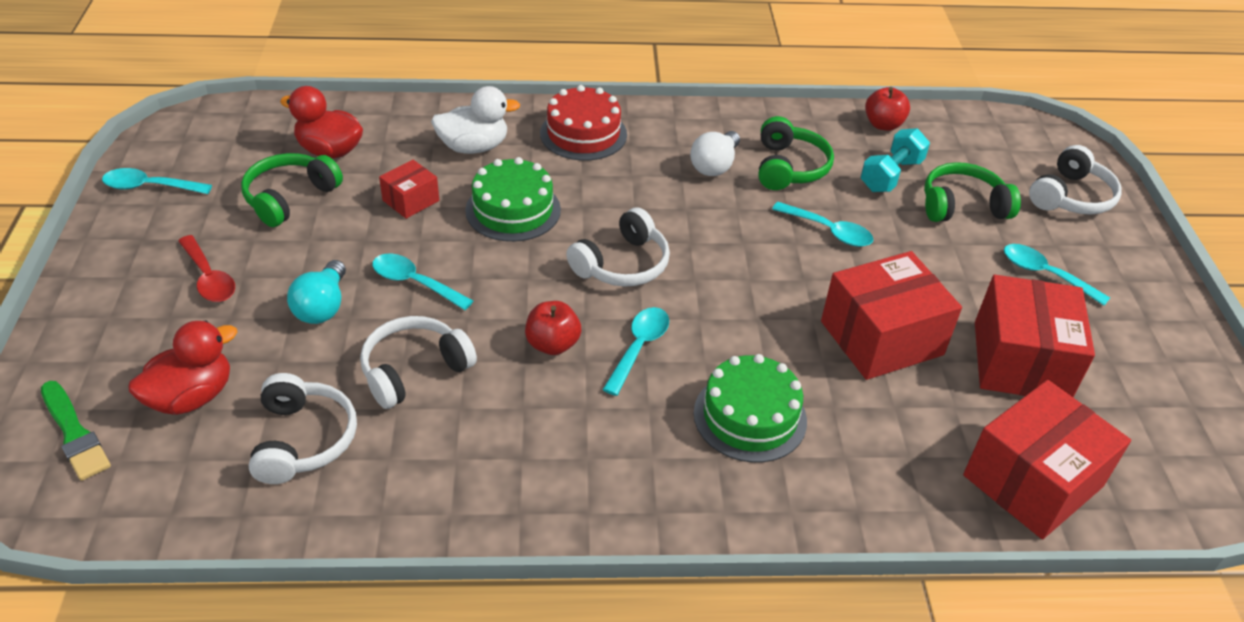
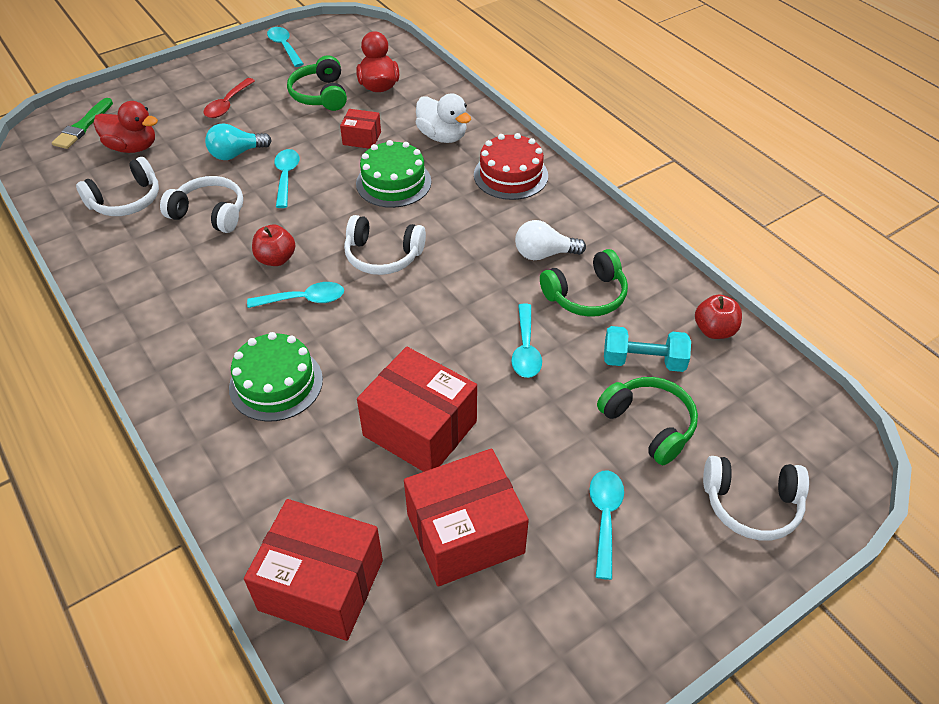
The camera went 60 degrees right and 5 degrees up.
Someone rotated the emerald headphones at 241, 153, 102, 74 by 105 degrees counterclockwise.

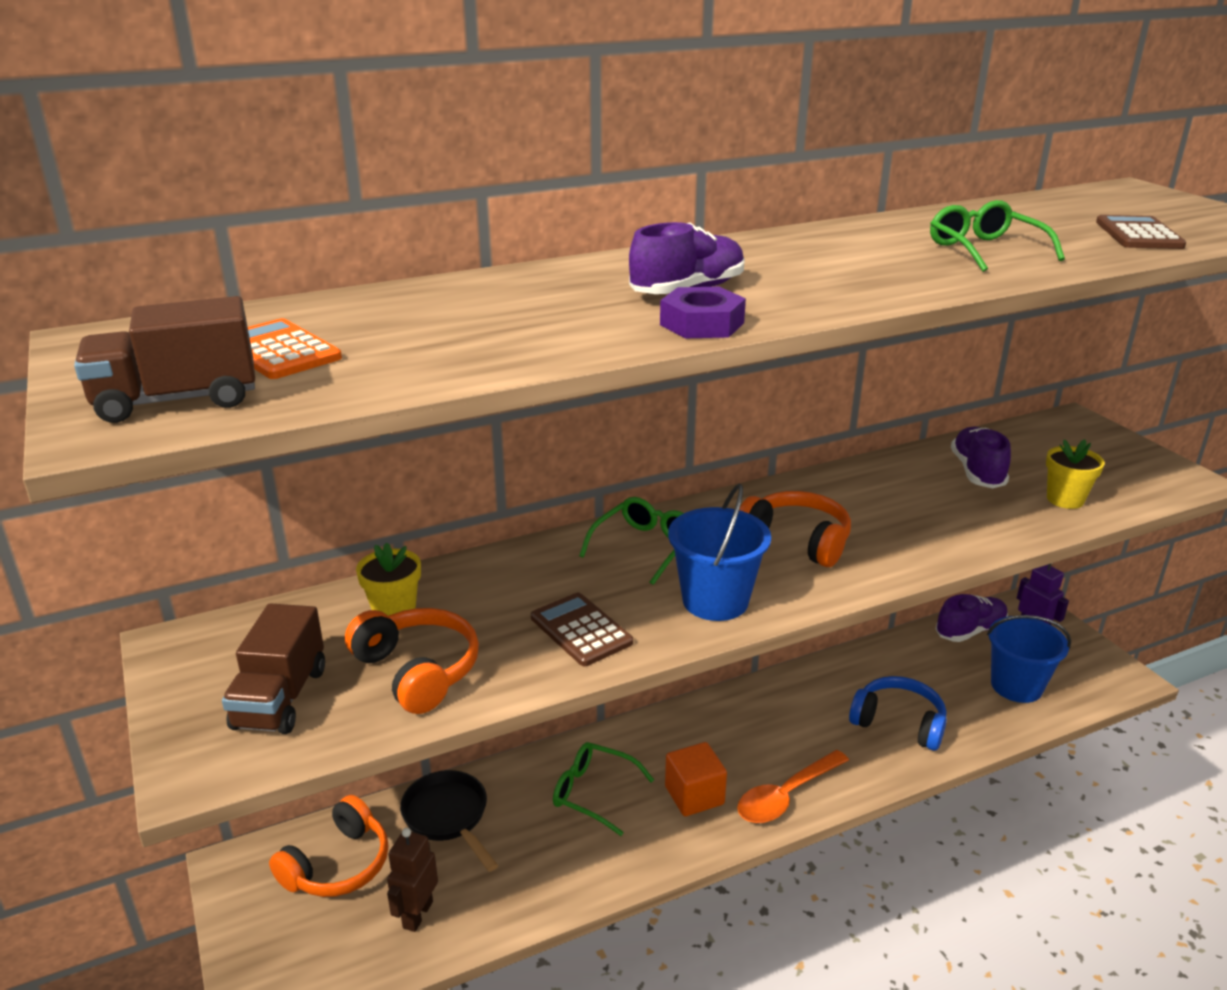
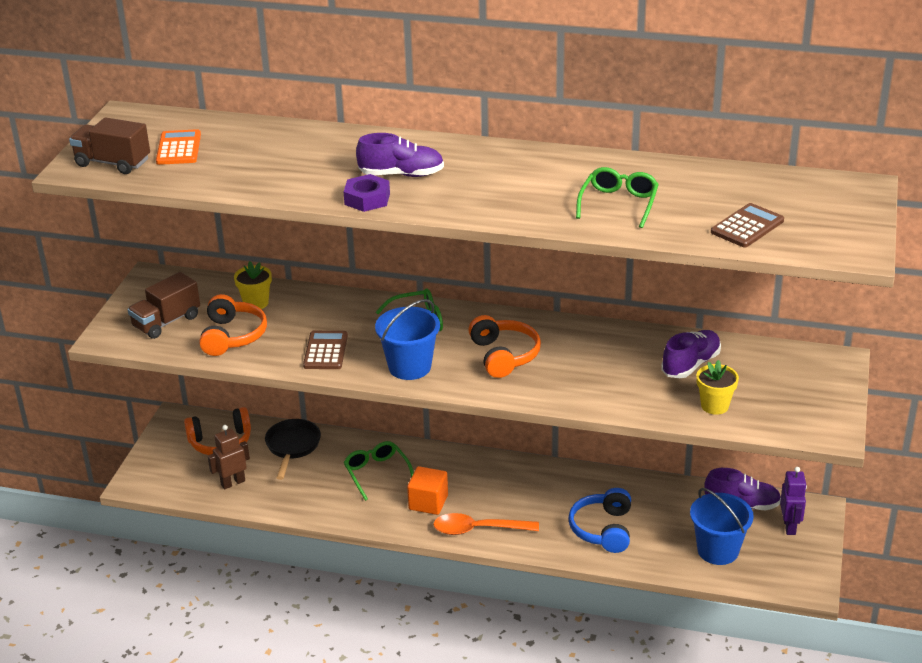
The camera went 40 degrees right and 5 degrees up.
Someone rotated the royal blue headphones at 849, 676, 98, 75 by 150 degrees counterclockwise.

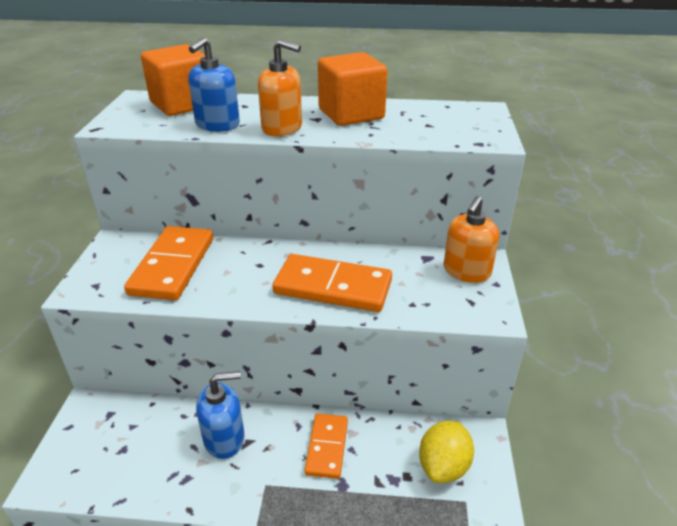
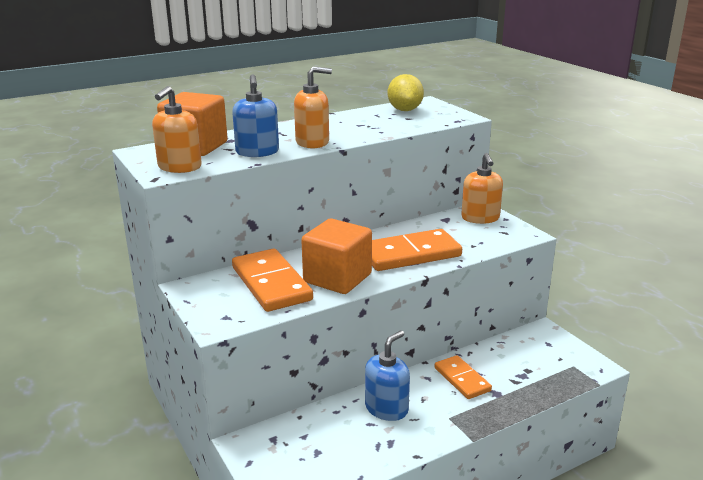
The camera went 35 degrees left and 10 degrees down.
Someone carried the bright orange block from 318, 52, 69, 74 to 301, 219, 71, 75.
Someone carried the bright yellow lemon from 419, 421, 55, 62 to 388, 74, 36, 37.
Someone put down the bright orange soap pump at 152, 86, 50, 87.

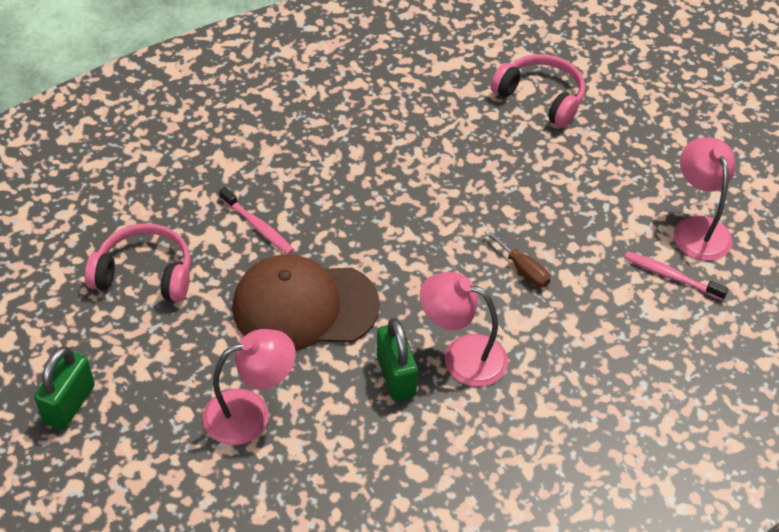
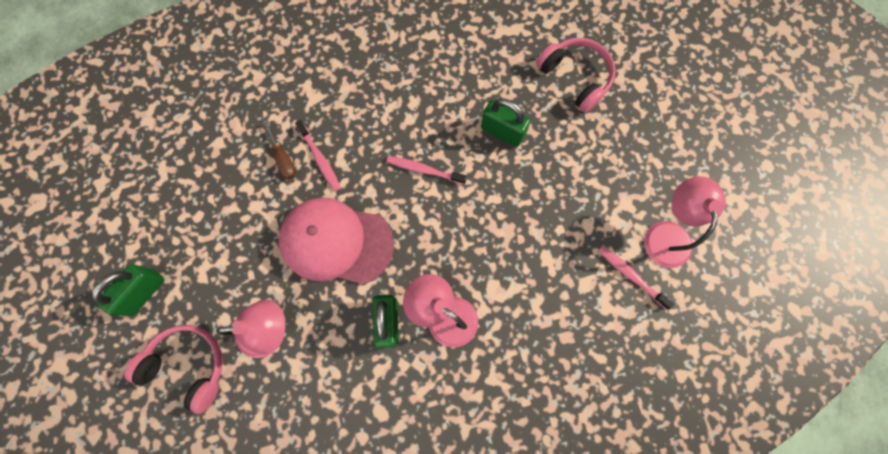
The camera went 15 degrees right and 25 degrees up.
Someone carried the pink headphones from 85, 223, 106, 79 to 124, 325, 99, 89.
Someone carried the russet screwdriver from 484, 229, 67, 59 to 263, 120, 33, 59.
Someone repainted the russet baseball cap at 232, 254, 148, 97, which became the pink baseball cap at 279, 197, 115, 87.
Someone put down the emerald small lock at 481, 98, 49, 49.
Someone put down the pink toothbrush at 387, 156, 80, 28.

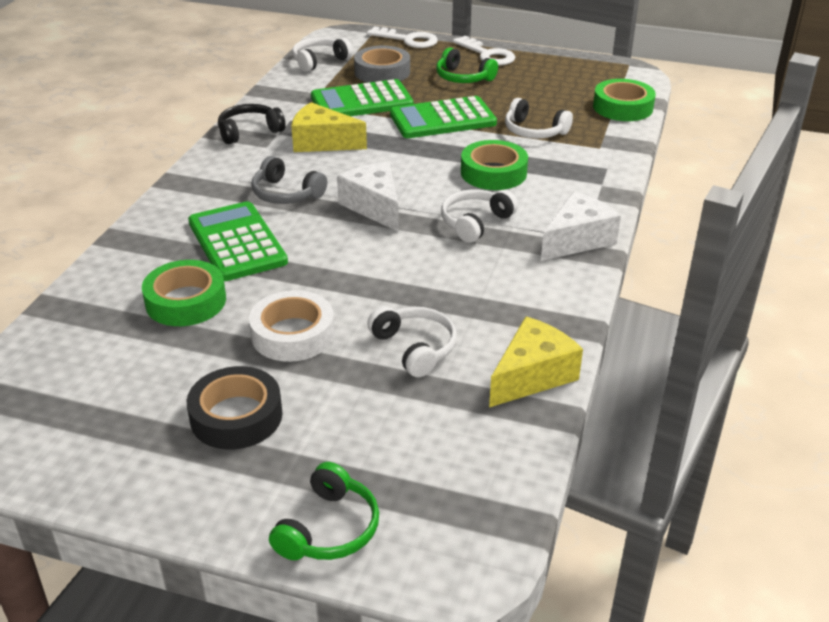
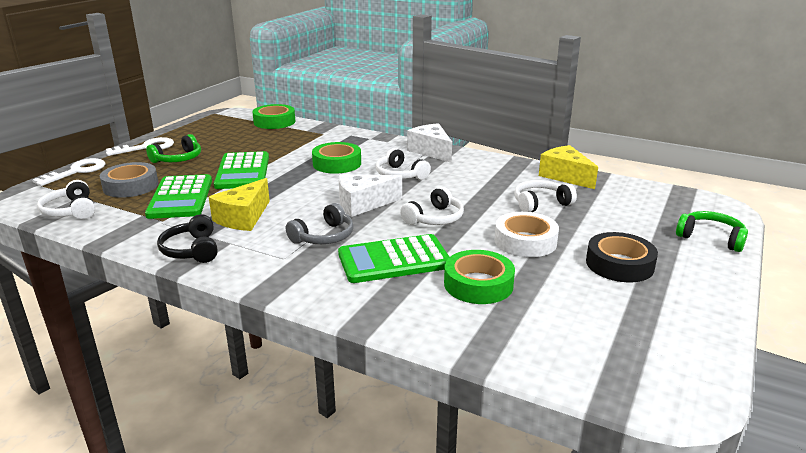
The camera went 80 degrees left and 10 degrees down.
Someone carried the snow-white headphones from 505, 98, 68, 41 to 400, 187, 64, 38.

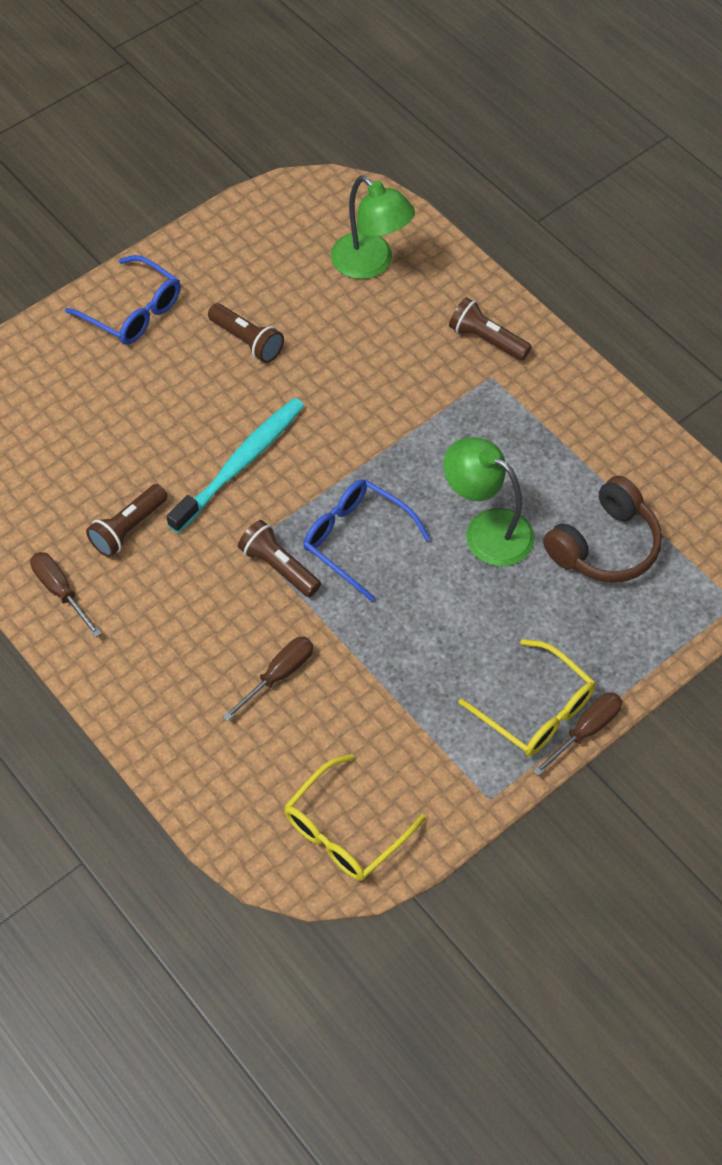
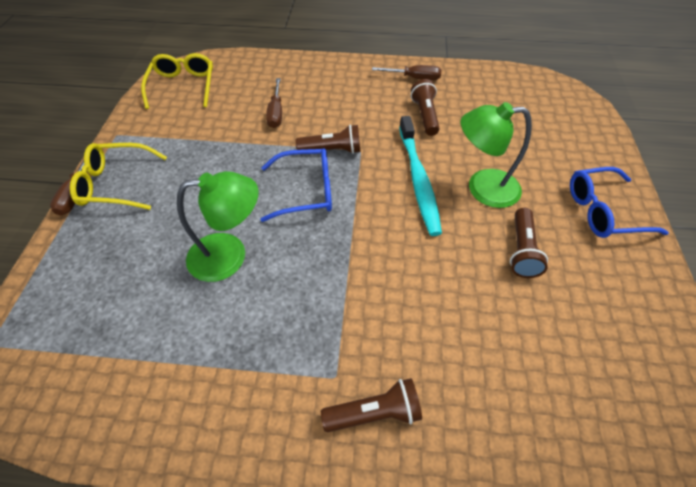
The camera went 135 degrees right and 5 degrees down.
Someone carried the emerald desk lamp from 331, 175, 84, 104 to 461, 102, 71, 106.
Someone rotated the russet torch at 208, 303, 76, 60 by 75 degrees counterclockwise.
Someone took away the russet headphones at 543, 476, 119, 107.

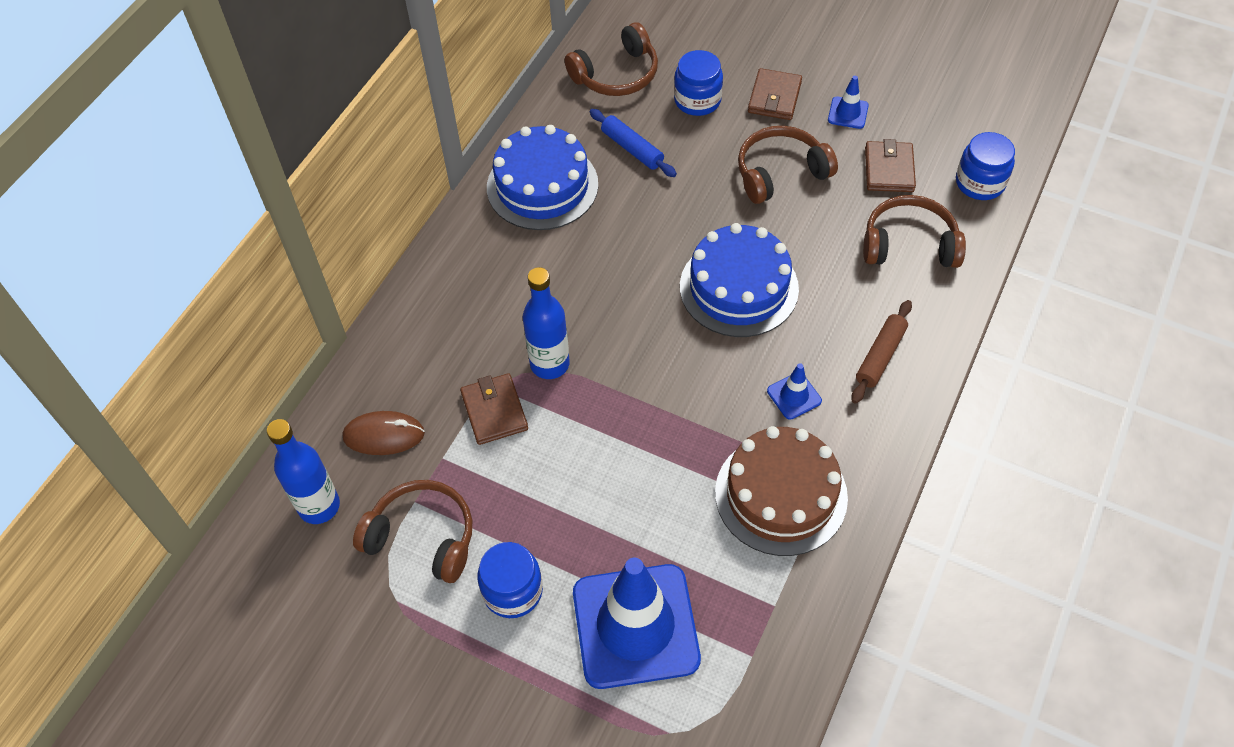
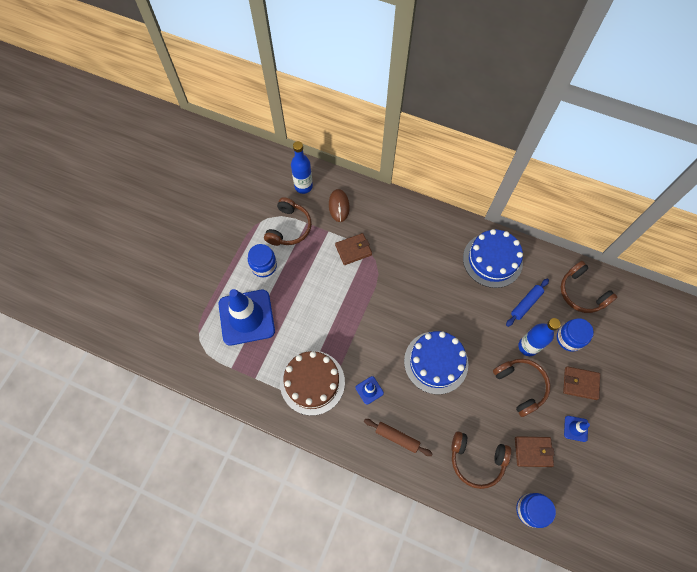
The camera went 85 degrees right and 10 degrees up.
Someone rotated the russet headphones at 863, 195, 103, 73 by 105 degrees clockwise.
Someone carried the royal blue flask from 523, 267, 47, 112 to 518, 318, 43, 38.

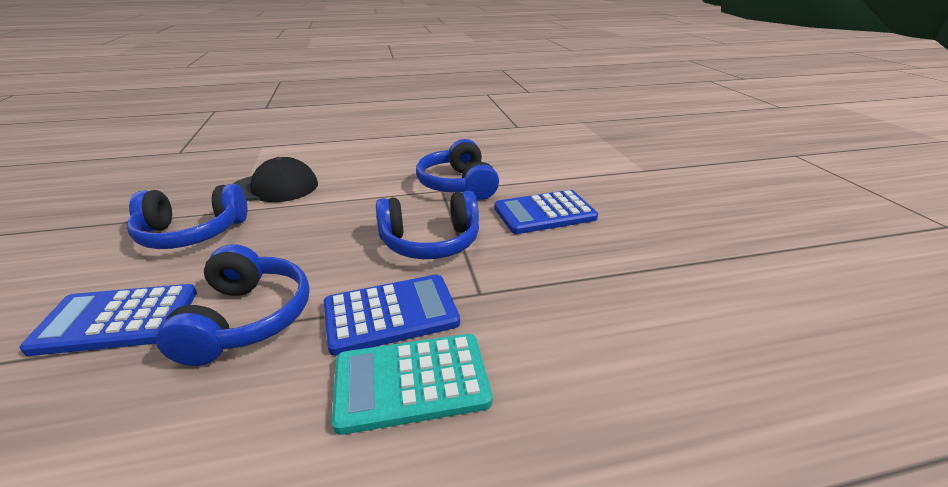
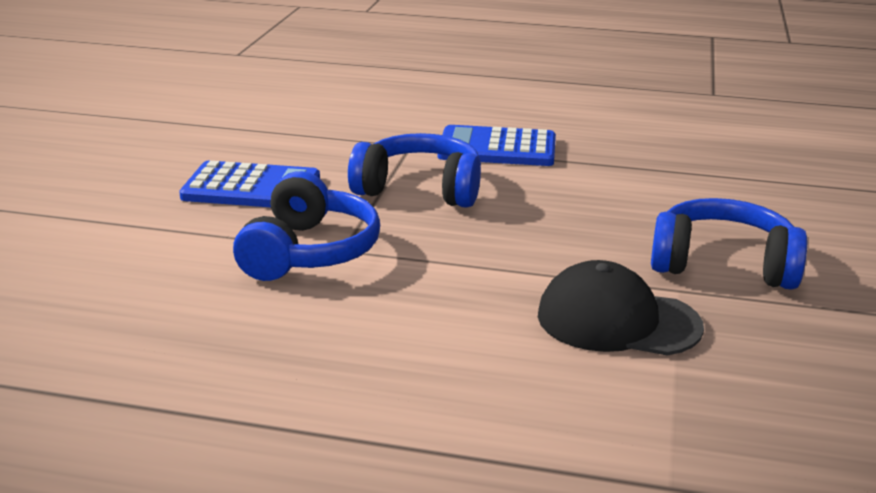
The camera went 155 degrees left and 5 degrees down.
Someone took away the royal blue headphones at 156, 244, 154, 122.
Someone took away the royal blue calculator at 20, 284, 177, 72.
Someone took away the teal calculator at 332, 334, 160, 101.

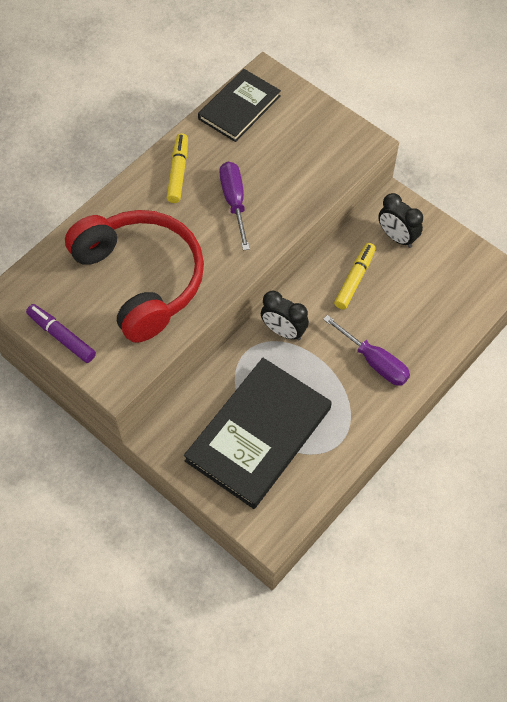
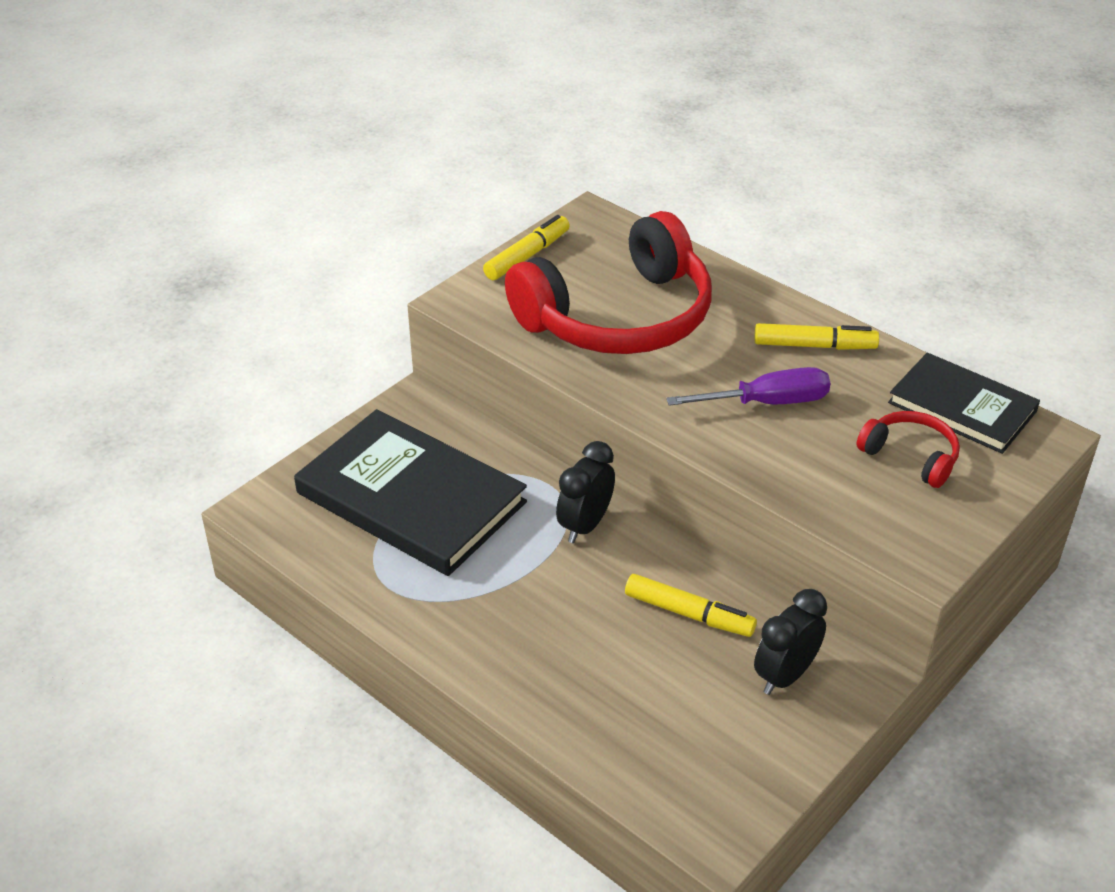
The camera went 90 degrees right and 20 degrees down.
Someone repainted the violet marker pen at 26, 304, 70, 59, which became the bright yellow marker pen at 483, 215, 87, 65.
Someone took away the violet screwdriver at 323, 315, 87, 70.
Someone put down the red headphones at 856, 411, 104, 77.

